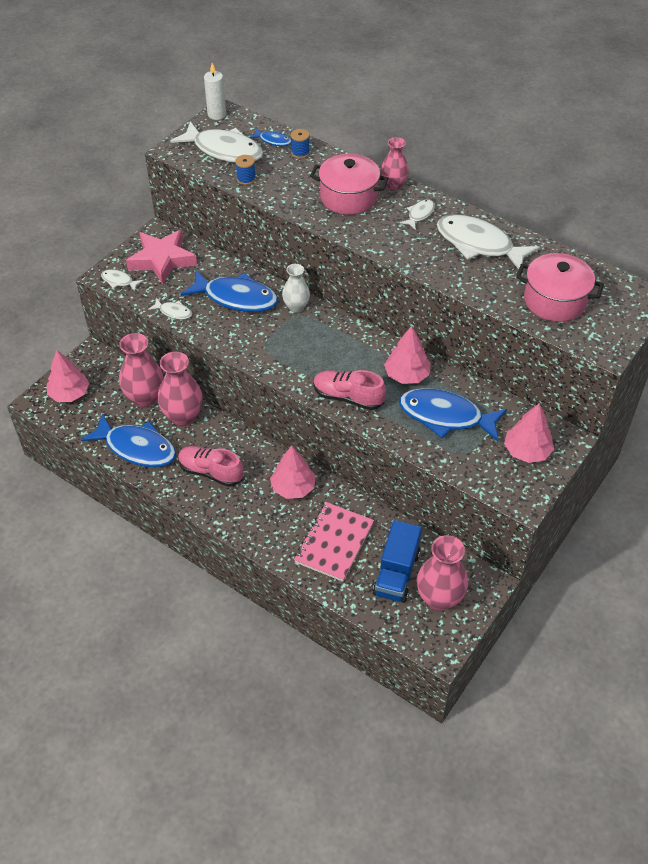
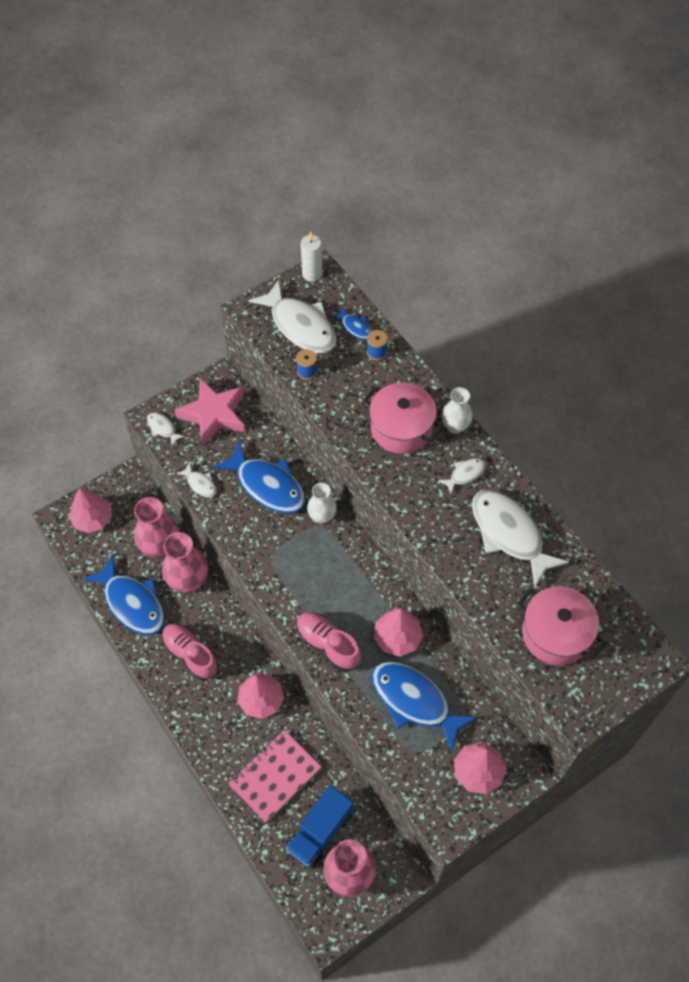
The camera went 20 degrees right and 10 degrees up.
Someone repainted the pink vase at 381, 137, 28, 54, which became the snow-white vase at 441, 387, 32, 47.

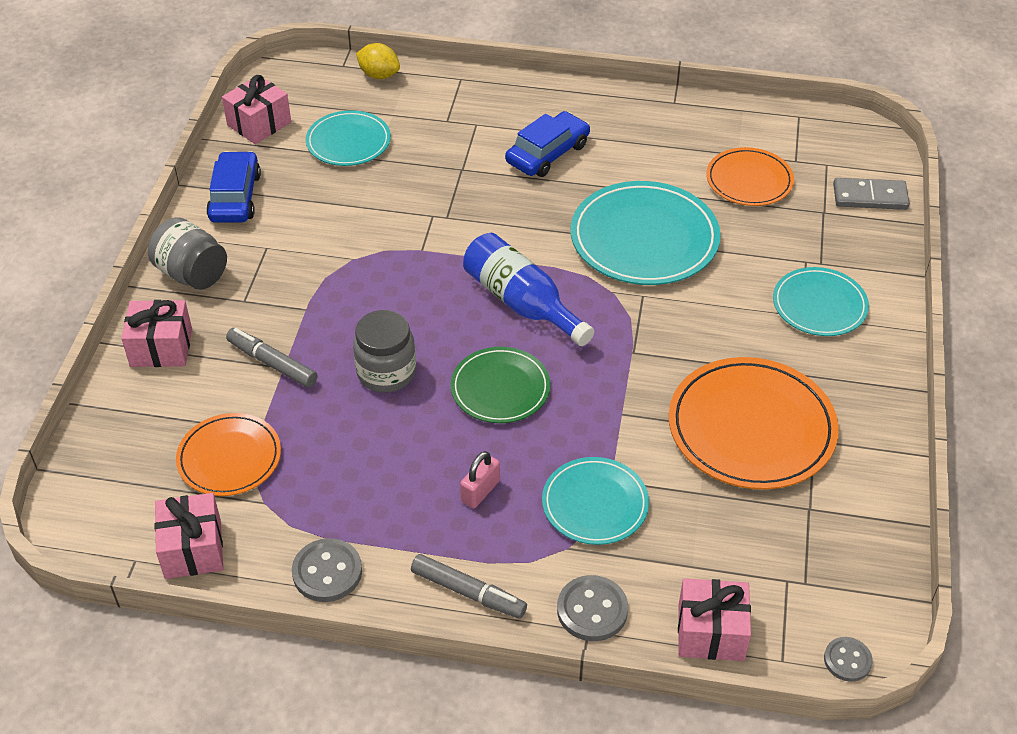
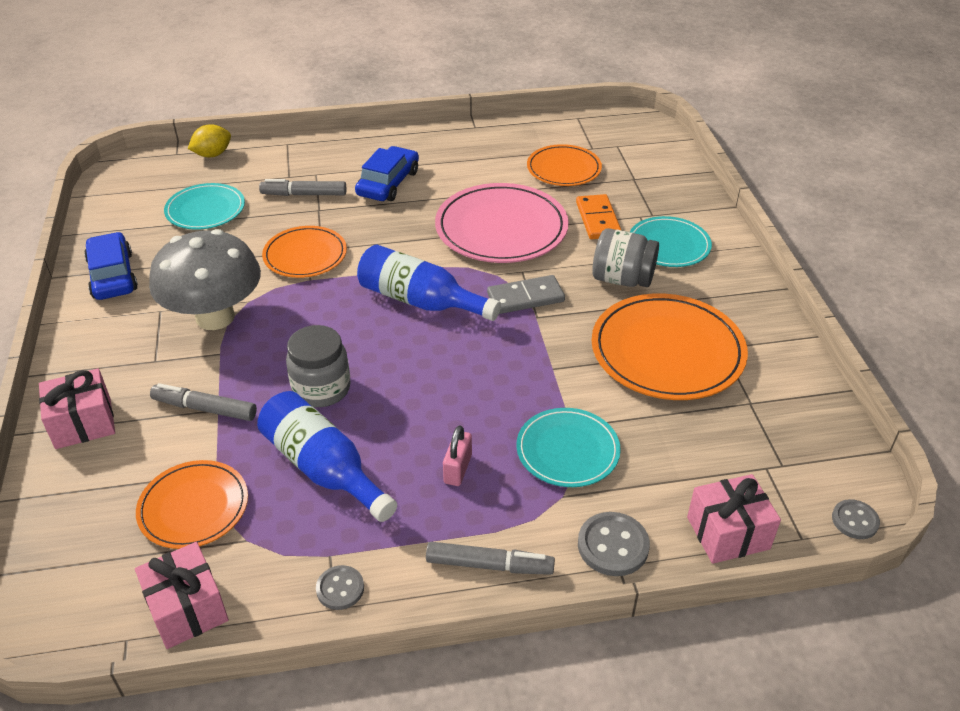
The camera went 20 degrees left and 5 degrees down.
Someone rotated the bright yellow lemon at 356, 43, 44, 36 by 45 degrees counterclockwise.
Someone took away the pink gift at 222, 75, 69, 69.
Someone carried the gray domino tile from 833, 178, 77, 32 to 487, 275, 78, 39.
Someone repainted the teal plate at 571, 181, 149, 104, which became the pink plate at 435, 183, 134, 80.
Someone carried the gray preserve jar from 148, 217, 79, 73 to 592, 228, 67, 59.
Someone took away the emerald plate at 451, 347, 100, 76.
Someone scaled the gray button at 292, 538, 70, 64 by 0.65.
Someone put down the gray marker pen at 259, 179, 87, 17.
Someone put down the bright orange domino tile at 576, 194, 45, 45.
Someone put down the bright orange plate at 262, 226, 85, 52.
Someone put down the gray fungus at 149, 229, 112, 101.
Someone put down the royal blue flask at 257, 391, 140, 131.

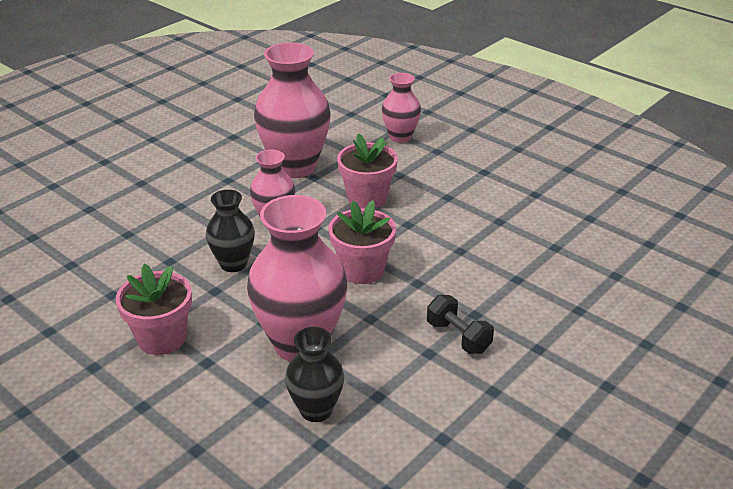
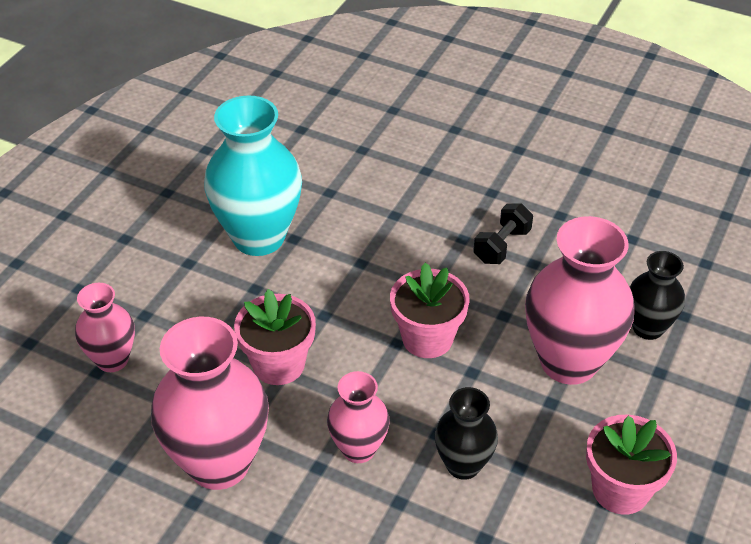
The camera went 105 degrees left and 10 degrees up.
Someone put down the teal vase at 204, 95, 98, 161.

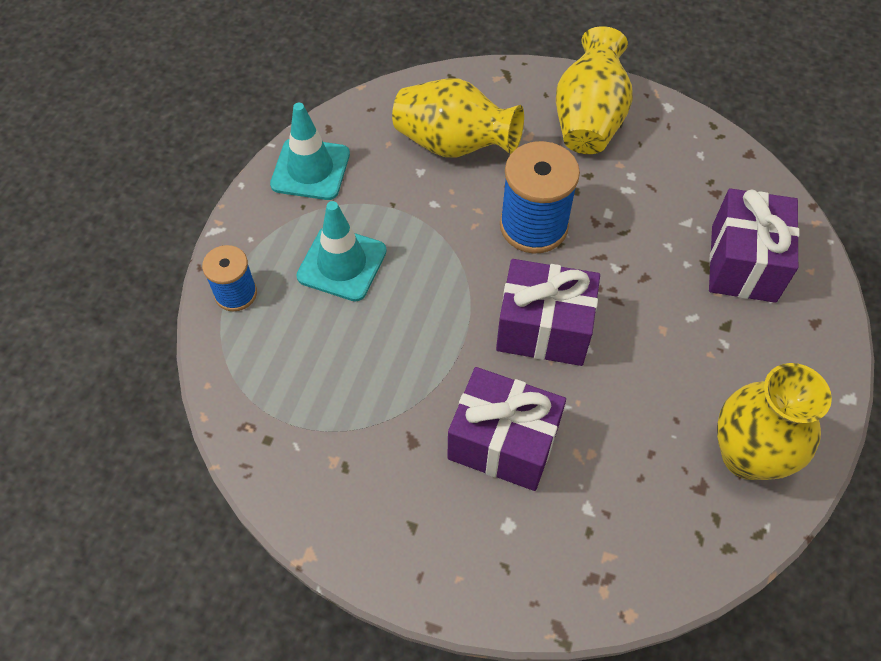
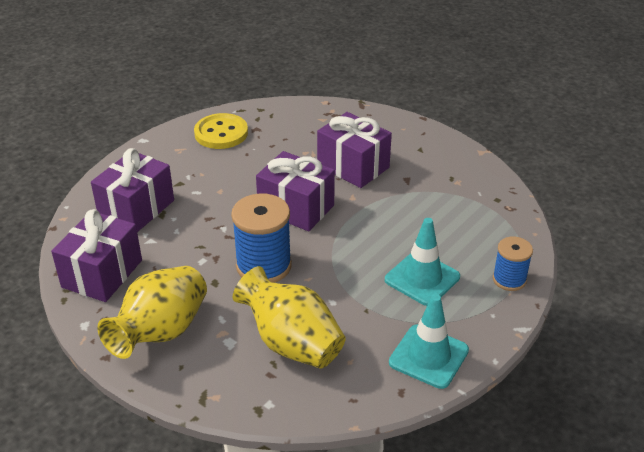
The camera went 160 degrees left and 20 degrees down.
Someone swapped the bright yellow vase at 717, 363, 115, 117 for the bright yellow button at 194, 113, 54, 36.
Someone put down the violet gift at 51, 209, 91, 93.

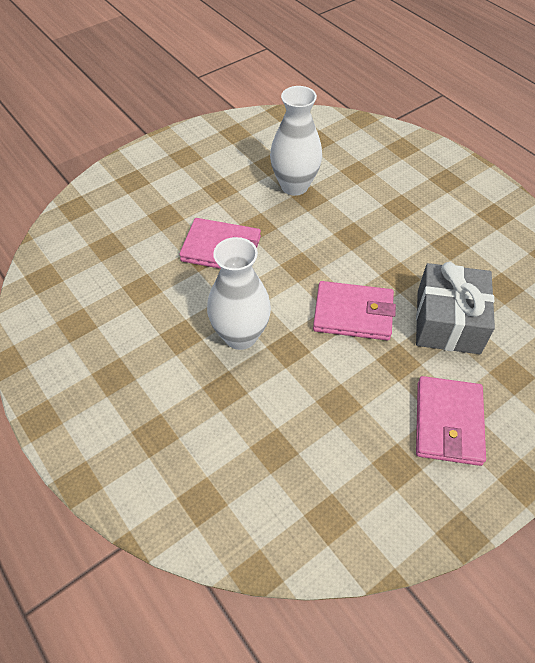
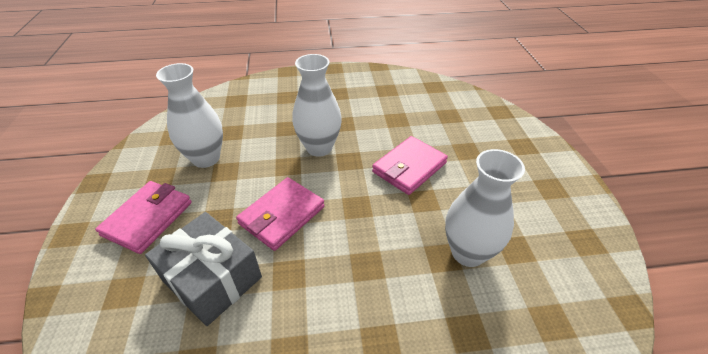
The camera went 120 degrees right and 10 degrees down.
Someone rotated the pink wallet at 416, 376, 70, 90 by 75 degrees clockwise.
Someone put down the snow-white vase at 156, 63, 67, 105.

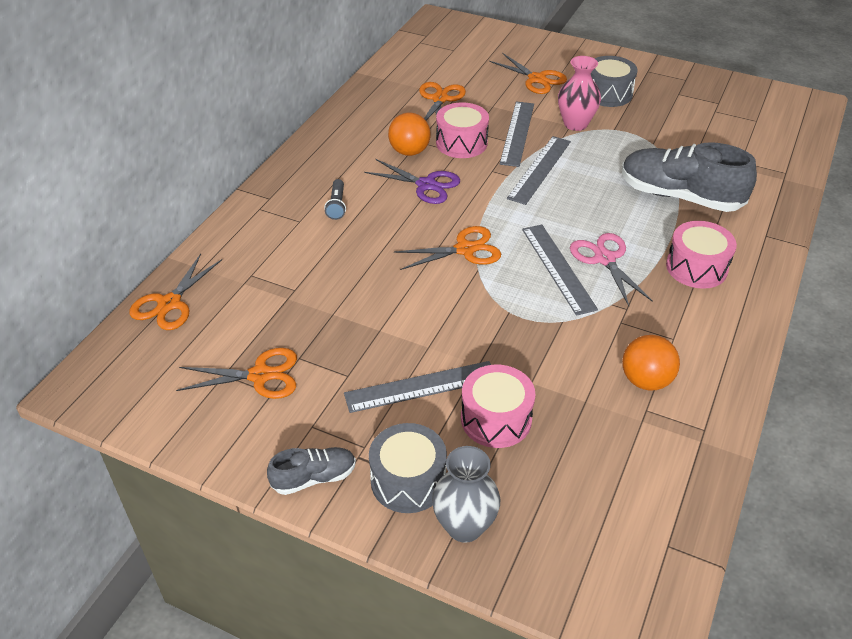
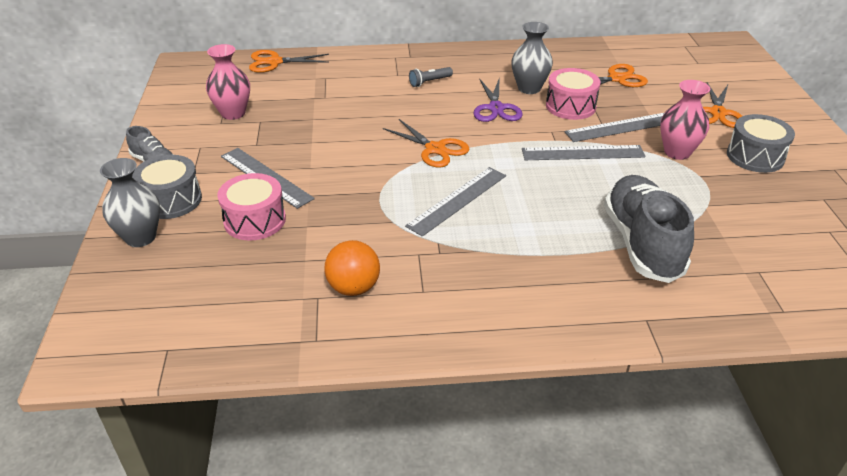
The camera went 60 degrees right and 5 degrees down.
Someone swapped the bright orange ball at 388, 112, 43, 44 for the gray vase at 511, 22, 42, 72.
Someone took away the pink snare drum at 666, 221, 71, 68.
Someone took away the pink pair of scissors at 570, 233, 83, 73.
Someone swapped the bright orange pair of scissors at 176, 348, 121, 51 for the pink vase at 206, 44, 44, 76.

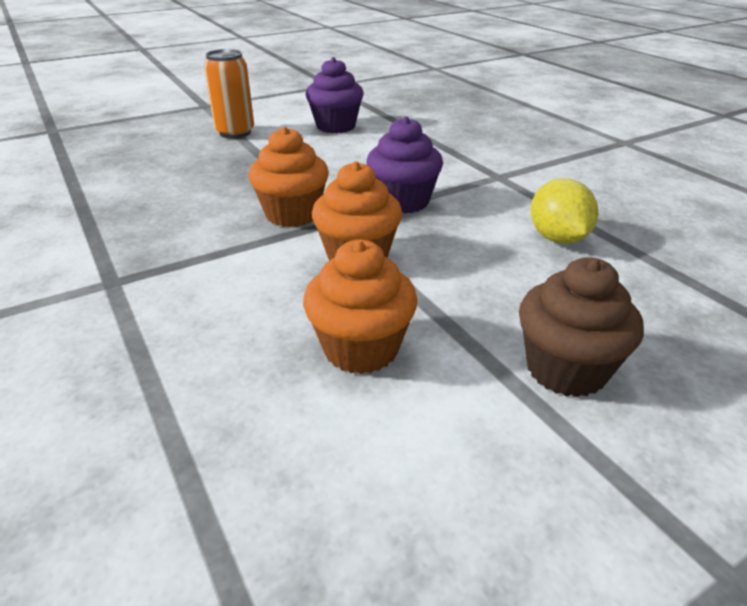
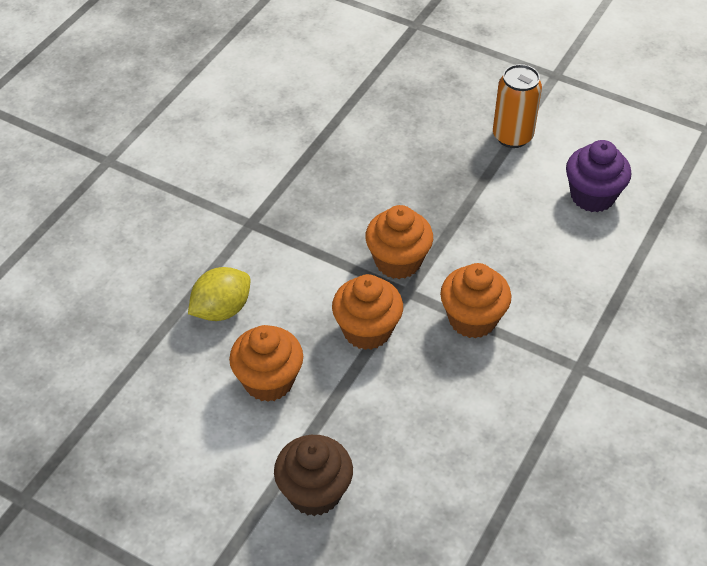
The camera went 60 degrees right and 15 degrees up.
Someone repainted the violet cupcake at 367, 116, 76, 98, which became the bright orange cupcake at 440, 263, 71, 75.
Someone carried the bright yellow lemon from 531, 178, 67, 66 to 188, 267, 62, 54.

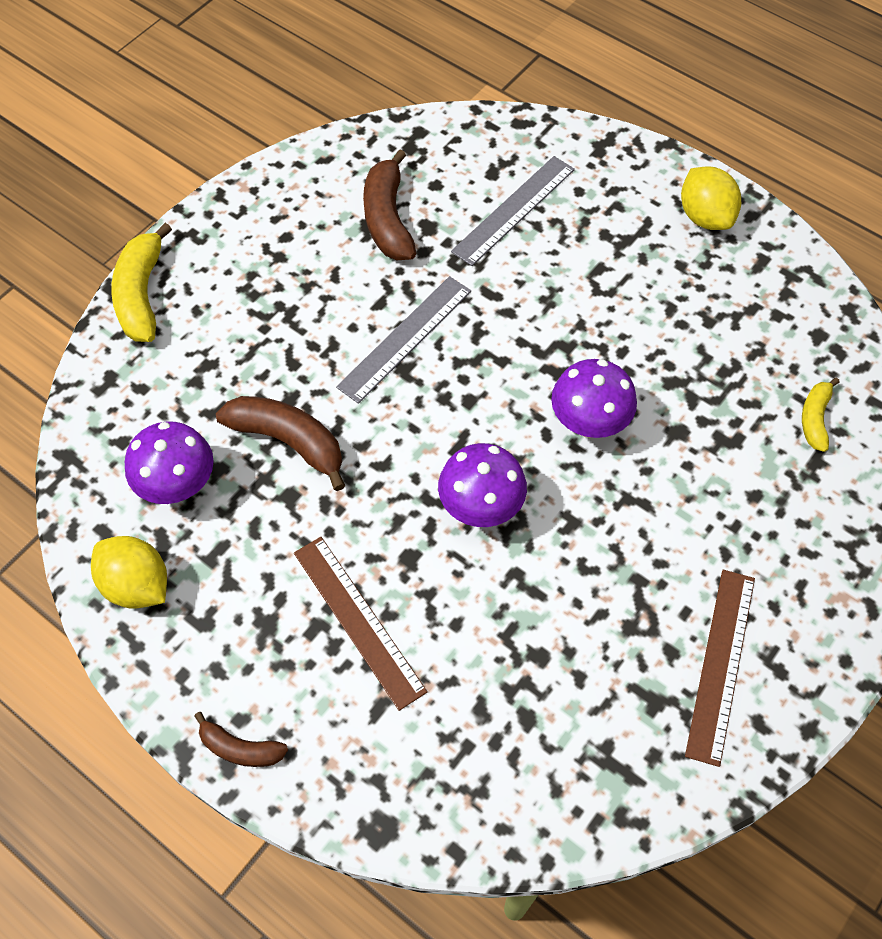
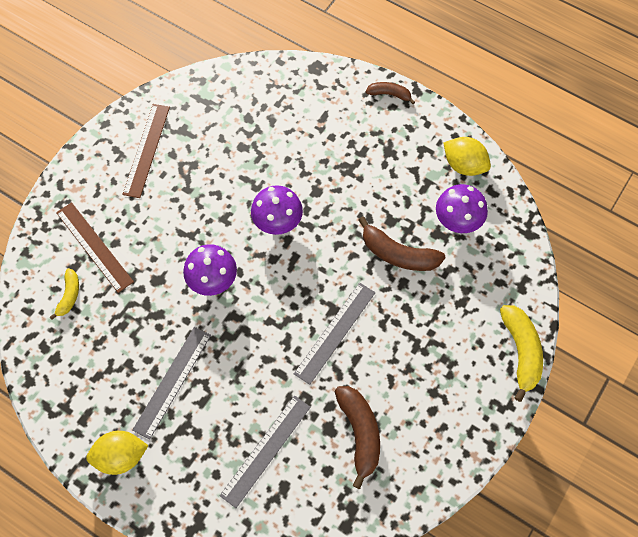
The camera went 175 degrees right and 5 degrees up.
Someone rotated the bright yellow lemon at 681, 167, 60, 63 by 75 degrees counterclockwise.
Someone carried the russet straightedge from 294, 537, 134, 174 to 56, 202, 78, 91.
Someone put down the gray straightedge at 132, 327, 79, 113.

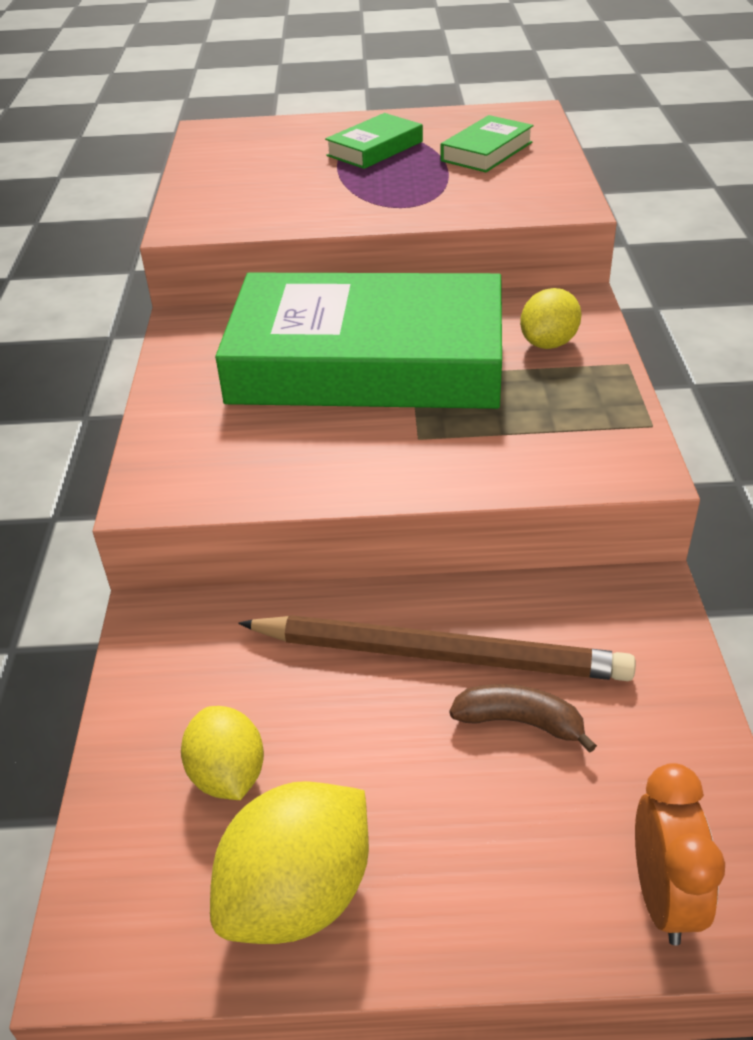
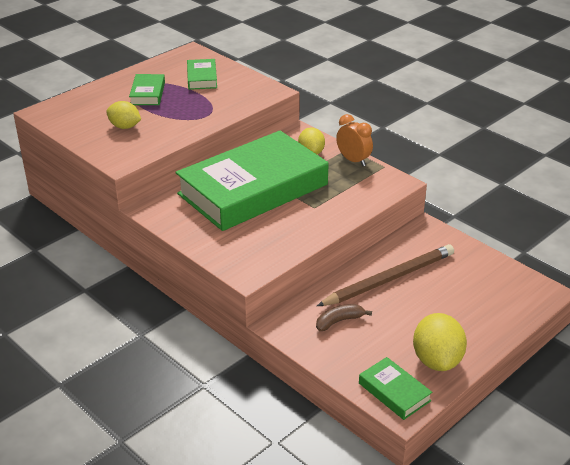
The camera went 45 degrees left and 5 degrees down.
Someone carried the russet banana fruit from 449, 684, 148, 69 to 316, 304, 56, 27.
Someone carried the bright yellow lemon from 181, 706, 83, 94 to 106, 101, 35, 28.
Someone carried the bright orange alarm clock from 635, 763, 90, 183 to 336, 114, 37, 52.
Someone put down the emerald hardback at 359, 357, 73, 63.

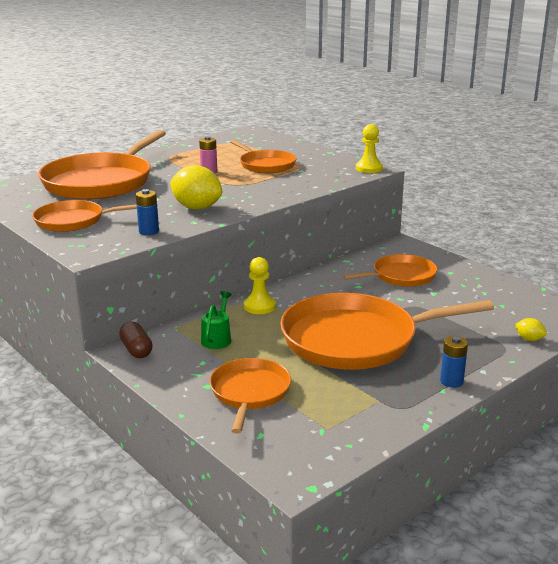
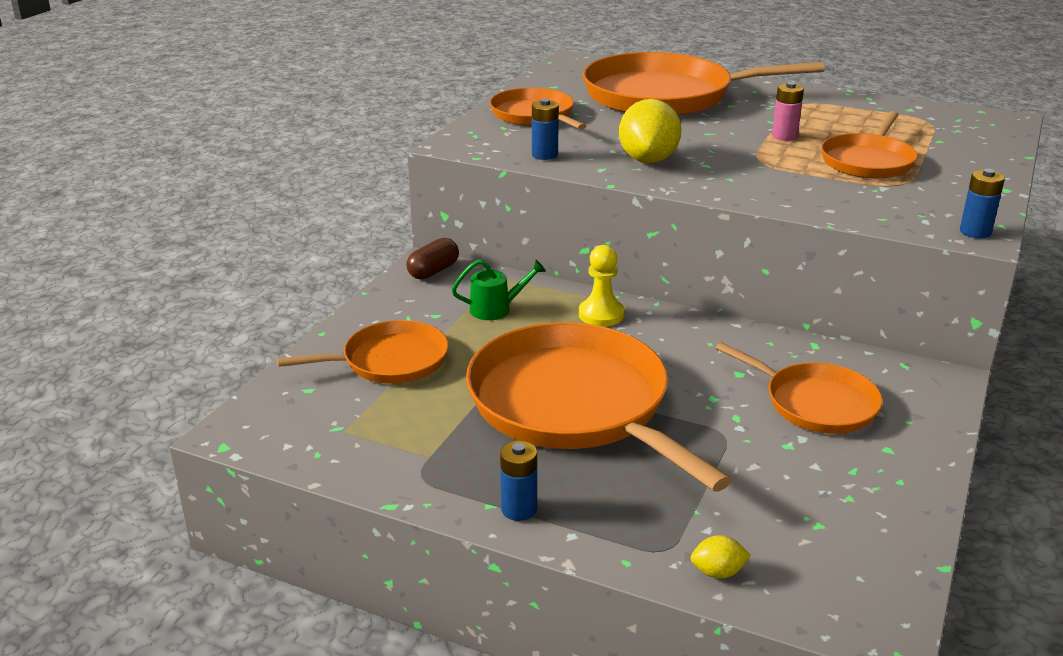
The camera went 65 degrees right and 5 degrees up.
Someone swapped the bright yellow game pawn at 356, 124, 27, 49 for the royal blue power cell at 960, 169, 45, 70.
Someone rotated the bright yellow lemon at 515, 318, 32, 23 by 75 degrees clockwise.

